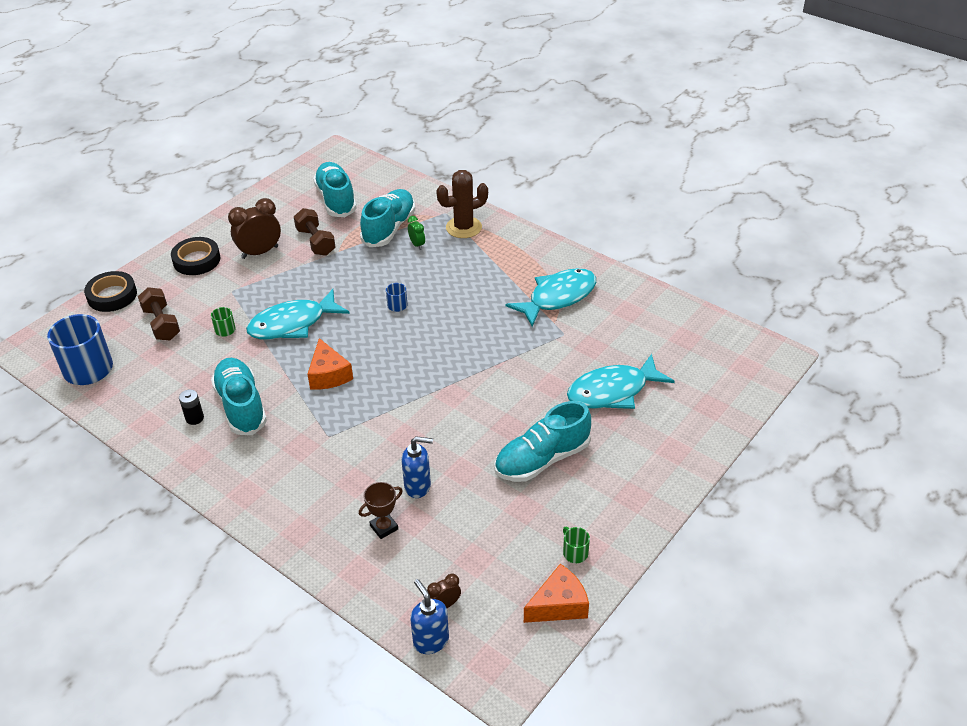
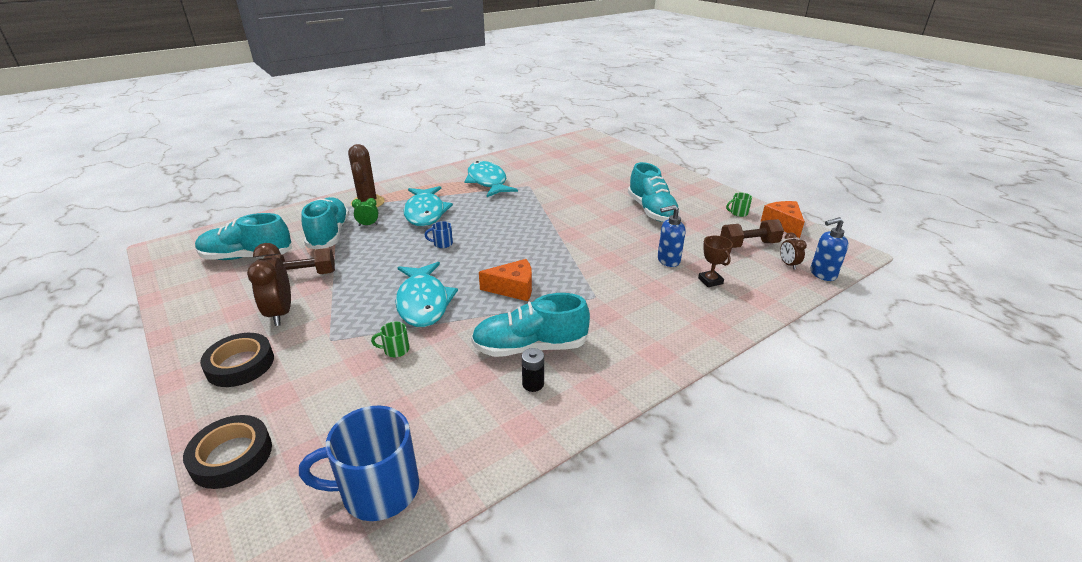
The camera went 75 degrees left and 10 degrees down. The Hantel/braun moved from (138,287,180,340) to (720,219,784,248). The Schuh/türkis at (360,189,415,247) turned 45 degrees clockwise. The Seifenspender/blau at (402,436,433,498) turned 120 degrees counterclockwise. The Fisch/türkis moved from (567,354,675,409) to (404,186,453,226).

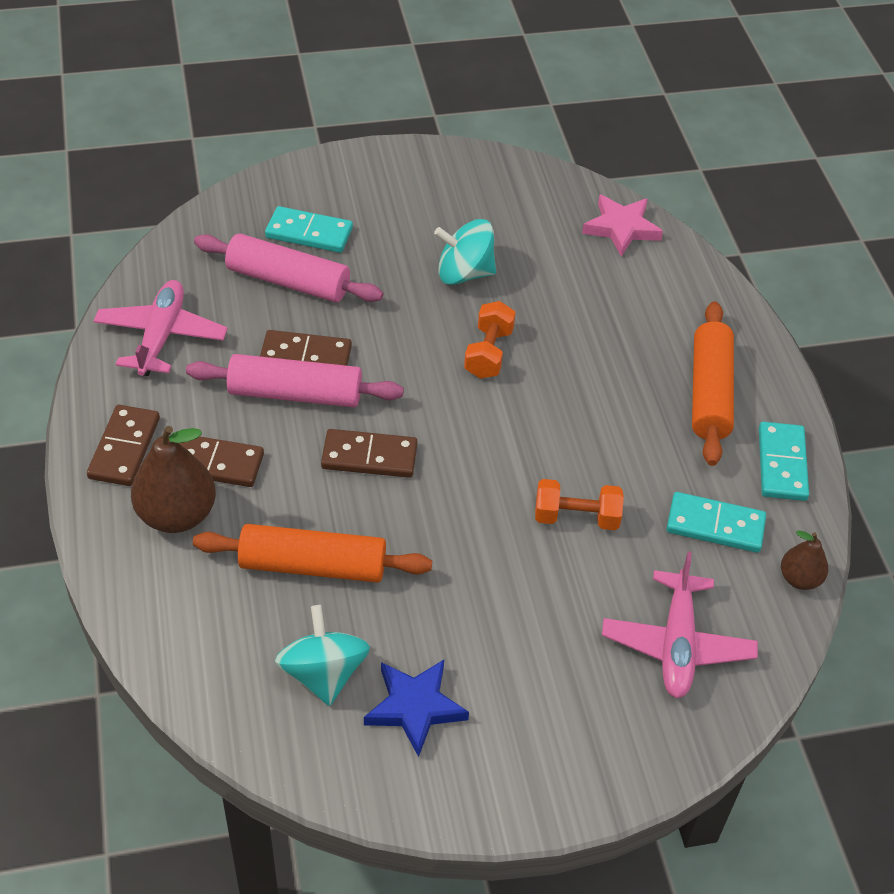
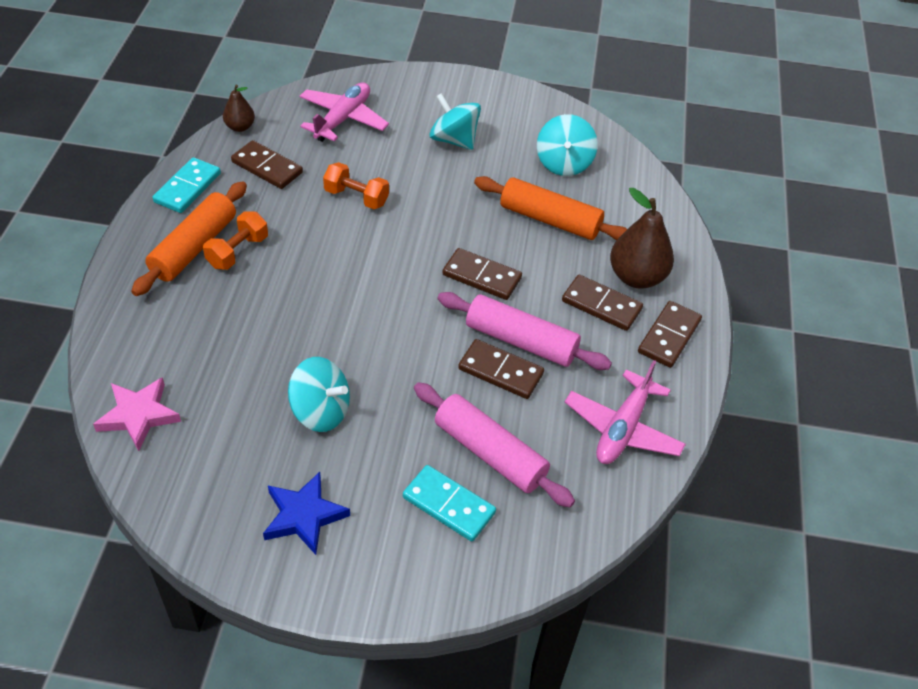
The camera went 160 degrees left and 0 degrees up. The Stern/blau moved from (364,660,469,757) to (263,472,350,555). The Hantel/orange moved from (464,301,516,379) to (203,211,268,270). The Dominostein/türkis at (667,492,766,553) became the Dominostein/braun at (231,140,303,189). The Kreisel/türkis at (429,93,481,150) appeared.

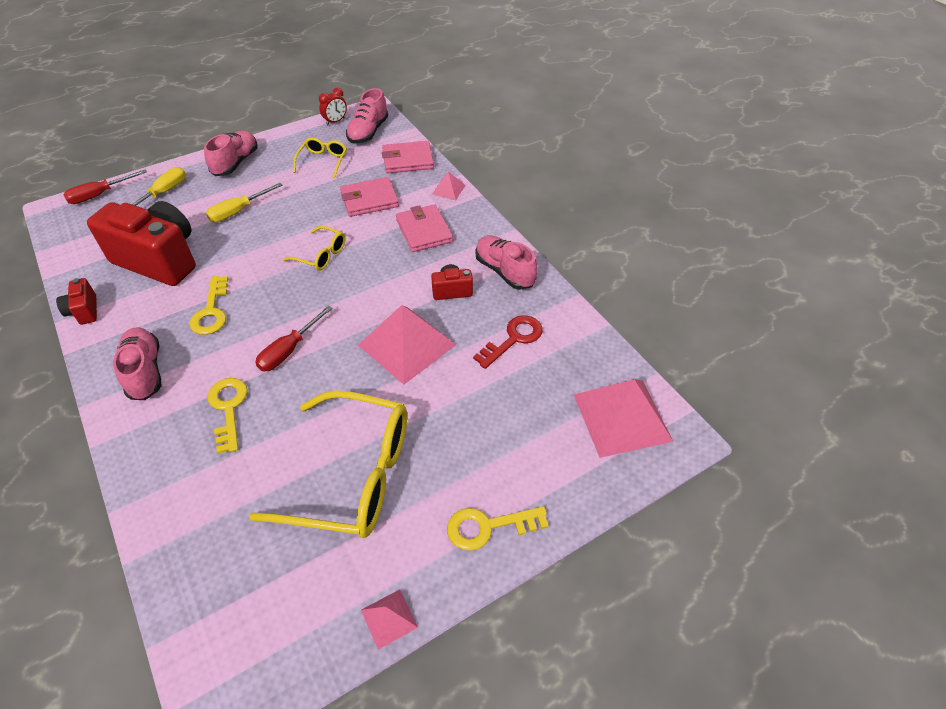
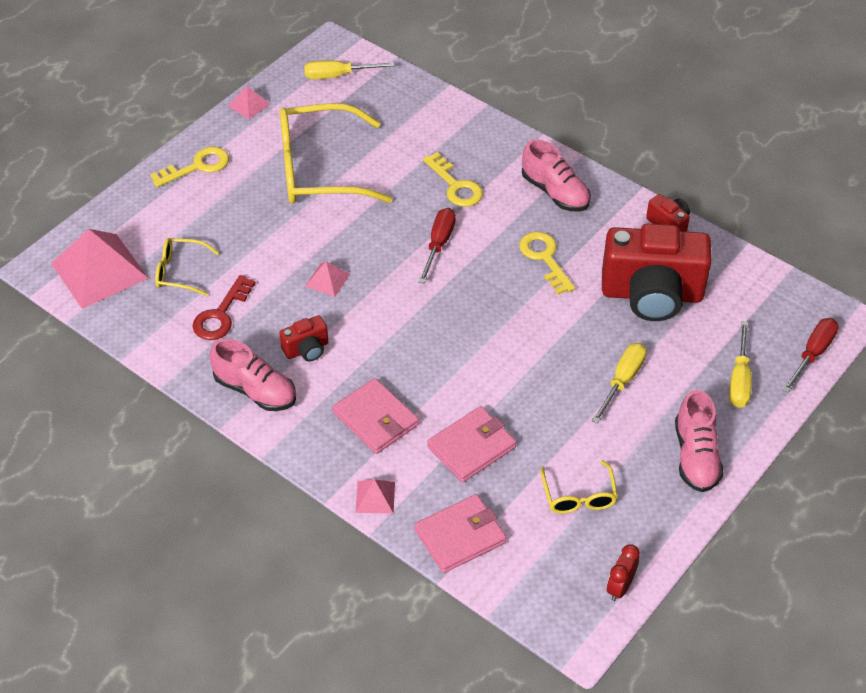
The camera went 160 degrees right and 0 degrees up. The Brille/gelb moved from (283,226,346,271) to (155,238,219,296). The Schuh/rosa at (346,88,388,143) disappeared. The Pyramide/rosa at (358,305,456,385) changed to 0.46 times the size. The Schraubenzieher/gelb at (304,60,394,79) appeared.

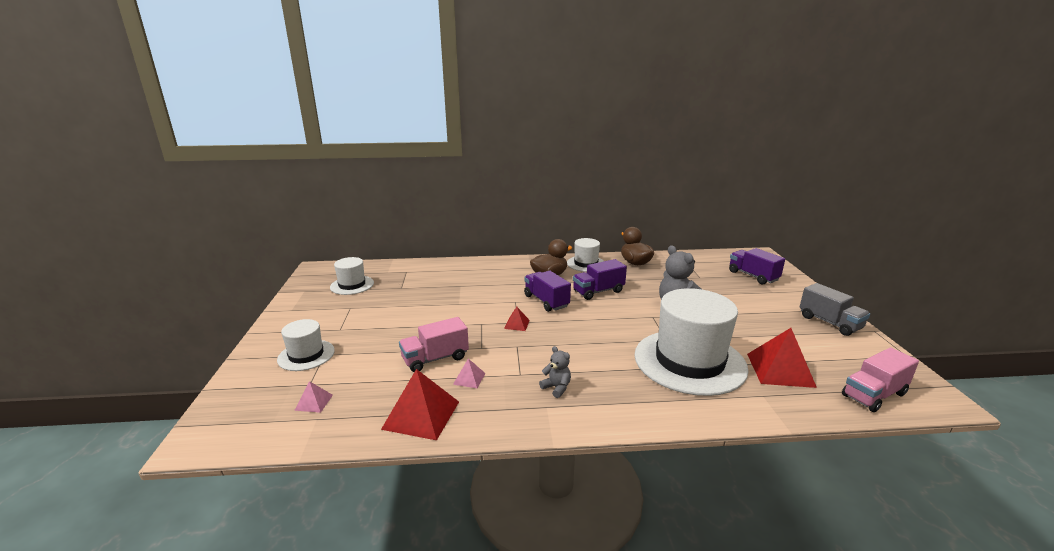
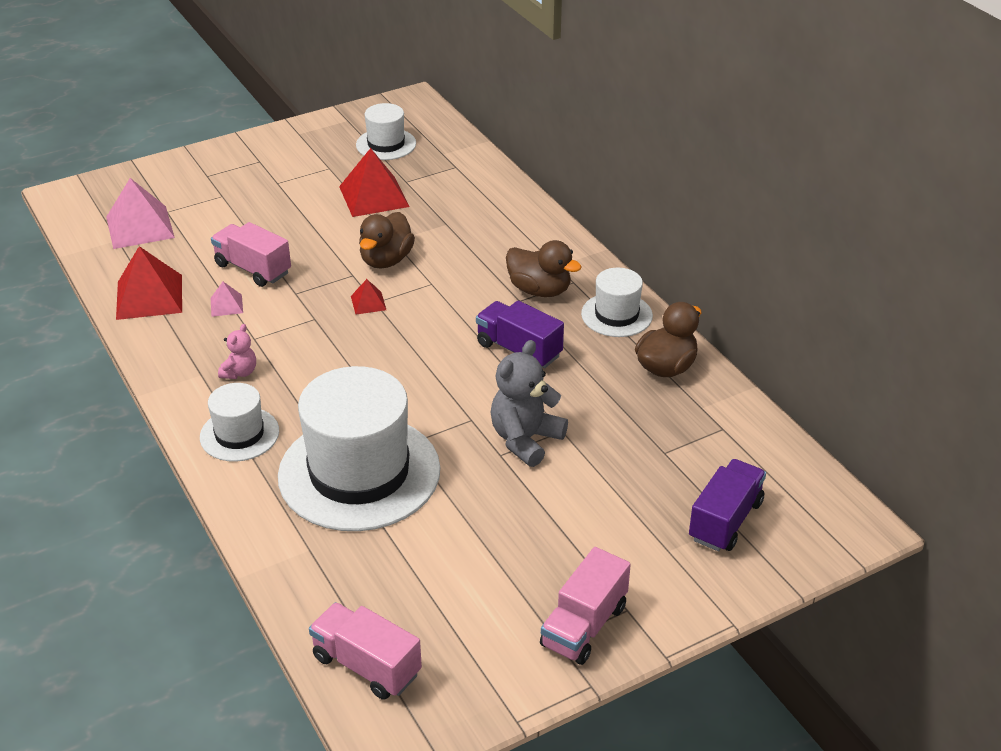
The camera went 65 degrees right and 15 degrees up. The Hut/weiß moved from (277,319,335,371) to (200,383,279,462). The Pyramide/rosa at (294,381,333,413) changed to 2.06 times the size. The Lastwagen/lila at (524,271,571,312) disappeared. The Teddybär/grau at (539,346,571,398) became the Teddybär/rosa at (218,324,256,379). The Pyramide/rot moved from (747,328,817,388) to (339,148,410,217). The Lastwagen/grau at (799,283,870,336) became the Lastwagen/rosa at (540,547,631,665). The Ente/braun at (359,212,415,269) appeared.

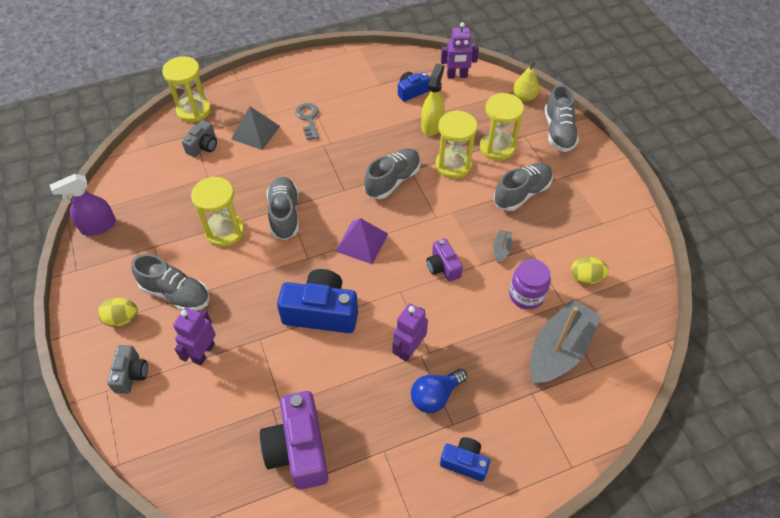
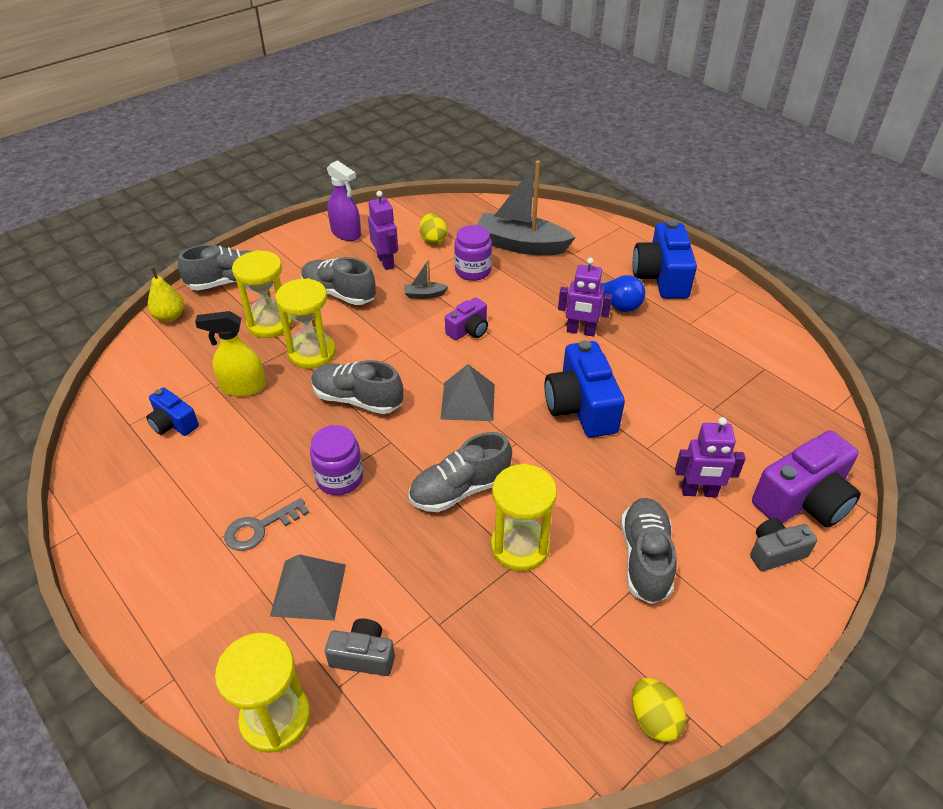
The camera went 110 degrees left and 10 degrees down. The Sprühflasche/lila moved from (50,174,116,236) to (327,160,361,241). The Ei/gelb moved from (98,298,138,327) to (632,678,686,742). The Kamera/lila moved from (260,391,329,490) to (752,430,861,527). The Pyramide/lila at (335,218,388,264) became the Pyramide/grau at (440,364,495,421). The Kamera/blau at (440,437,490,481) changed to 1.82 times the size. The Roboter/lila moved from (441,22,479,79) to (368,191,398,270). The Einmachglas/lila at (310,425,363,495) appeared.

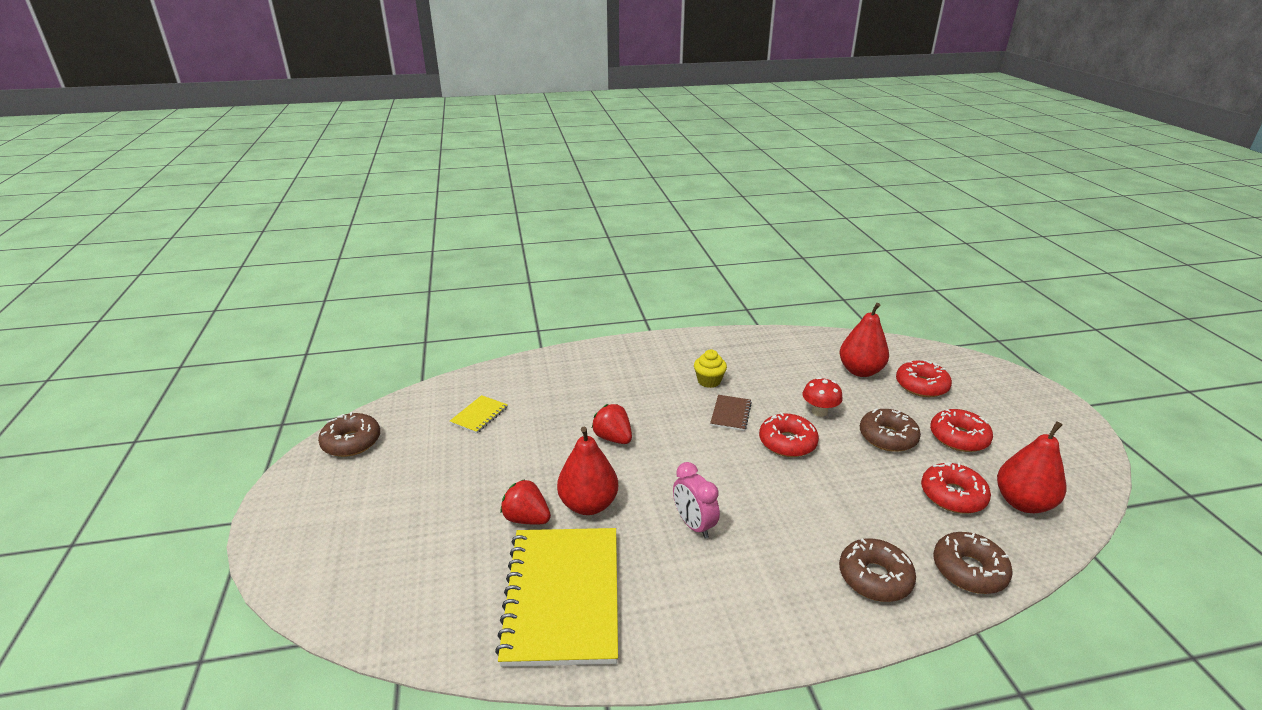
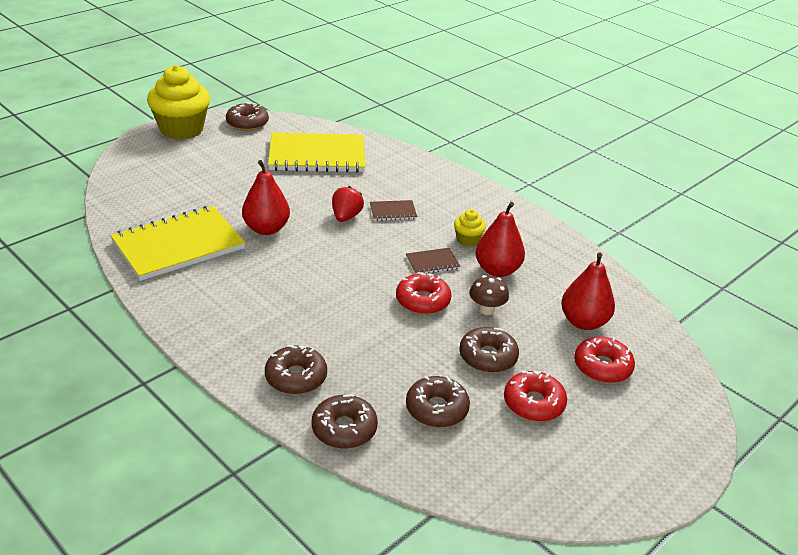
The camera went 55 degrees right and 5 degrees up. The Notizbuch/gelb at (450,395,508,434) changed to 2.35 times the size. The Erdbeere/rot at (501,479,551,525) disappeared. The Wecker/rosa at (673,462,720,539) disappeared. The Pilz/rot at (803,377,843,417) became the Pilz/braun at (469,275,509,315). The Donut/rot at (921,462,991,514) became the Donut/braun at (406,376,470,428). The Birne/rot moved from (997,421,1066,513) to (475,202,525,277). The Muffin/gelb at (147,65,210,140) appeared. The Notizbuch/braun at (370,200,417,221) appeared.

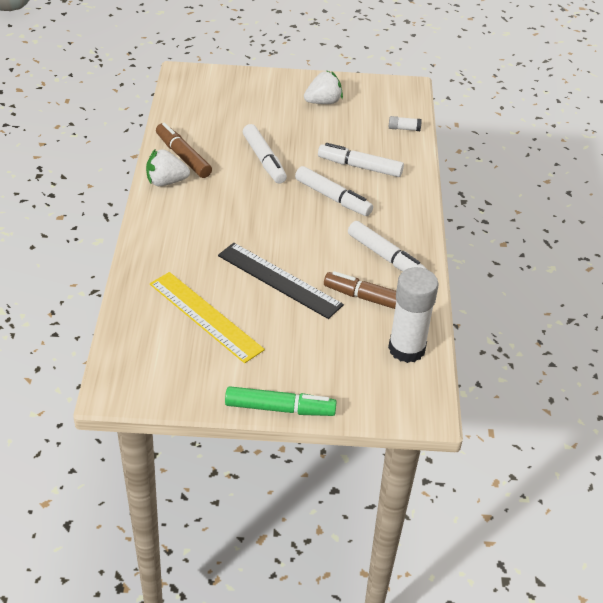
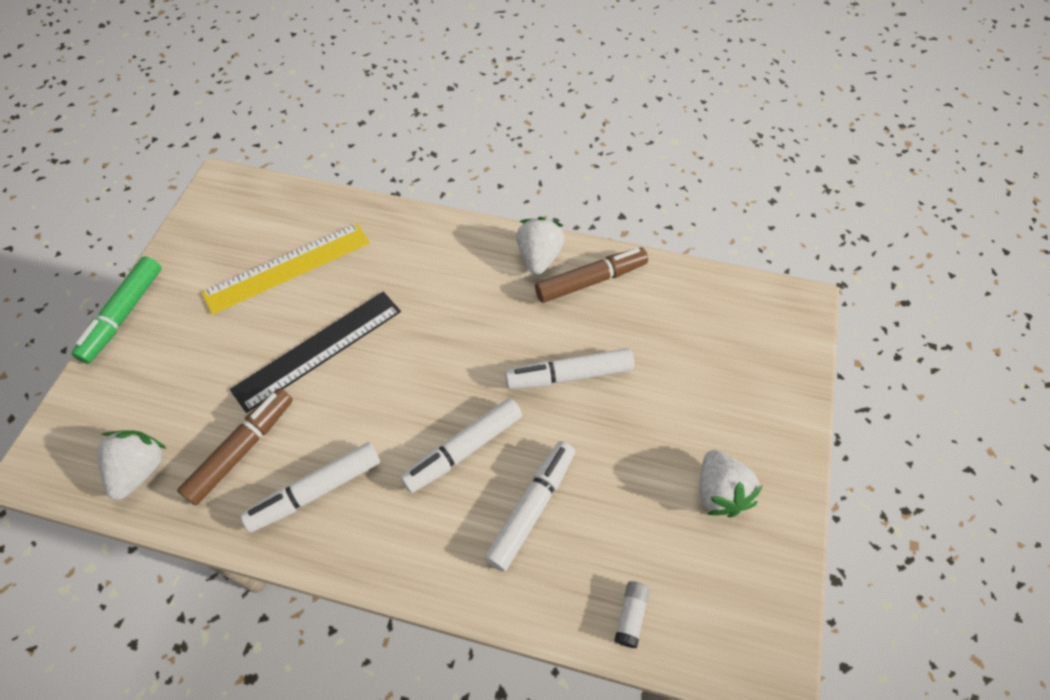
The camera went 105 degrees right and 15 degrees up. The Klebestift/weiß at (388,267,439,363) was replaced by the Erdbeere/weiß at (97,430,167,500).

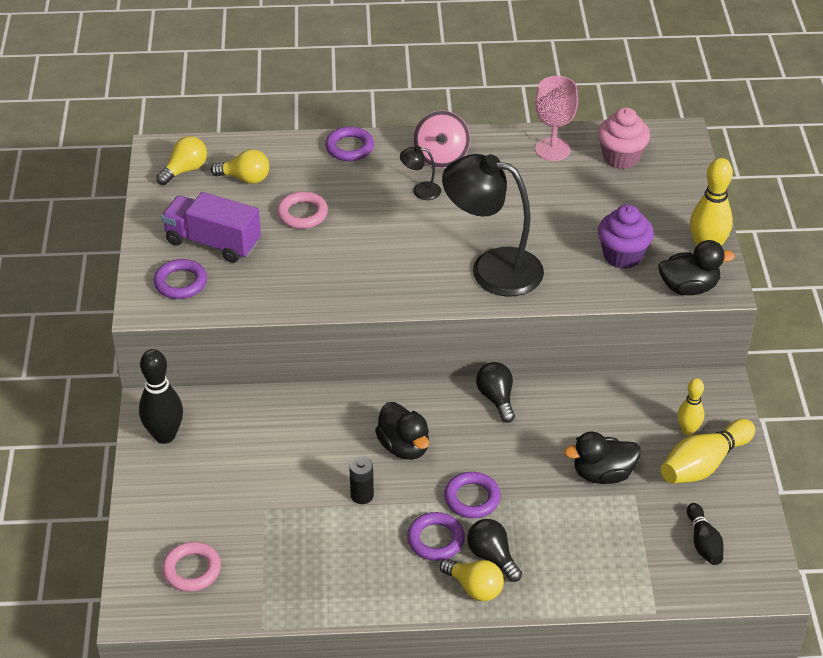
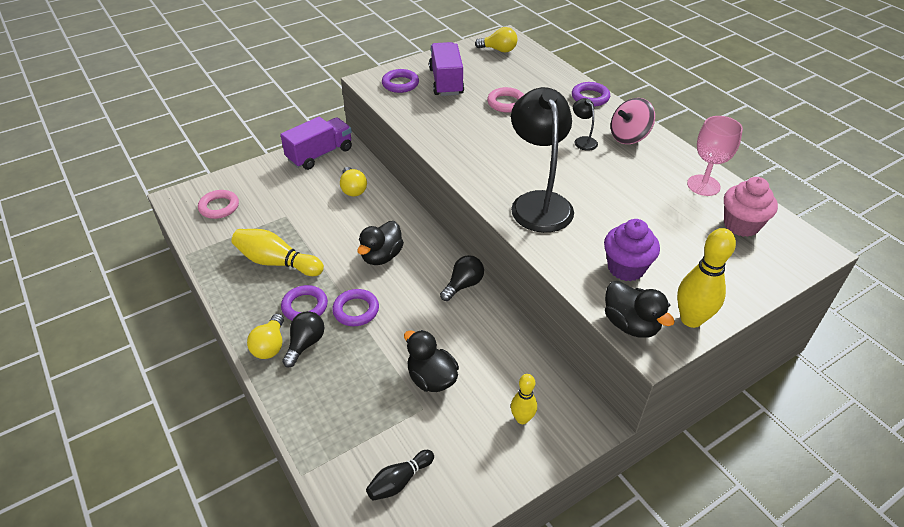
The camera went 60 degrees right and 0 degrees up. The Bowlingkegel/schwarz at (139,349,183,444) was replaced by the Lastwagen/lila at (280,117,352,170). The Glühbirne/gelb moved from (211,149,269,184) to (340,167,367,197). The Batterie/schwarz at (349,456,374,504) disappeared. The Bowlingkegel/gelb moved from (661,419,755,484) to (232,229,324,276).

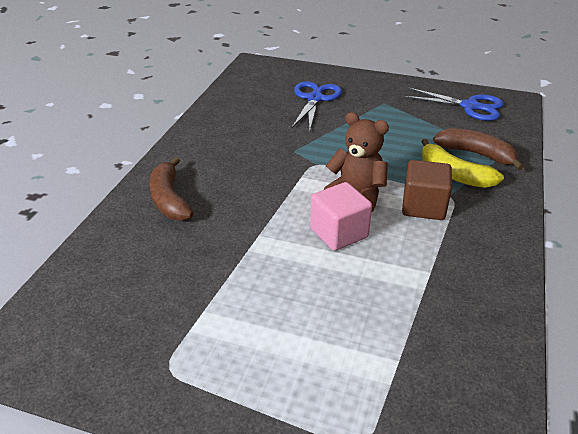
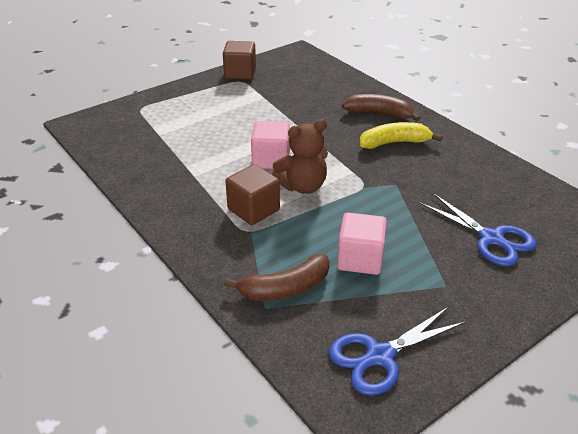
The camera went 125 degrees right and 0 degrees up. The Banane/gelb moved from (421,139,504,188) to (360,122,442,149). The Kubus/braun at (223,41,256,80) appeared. The Kubus/rosa at (337,212,387,275) appeared.

